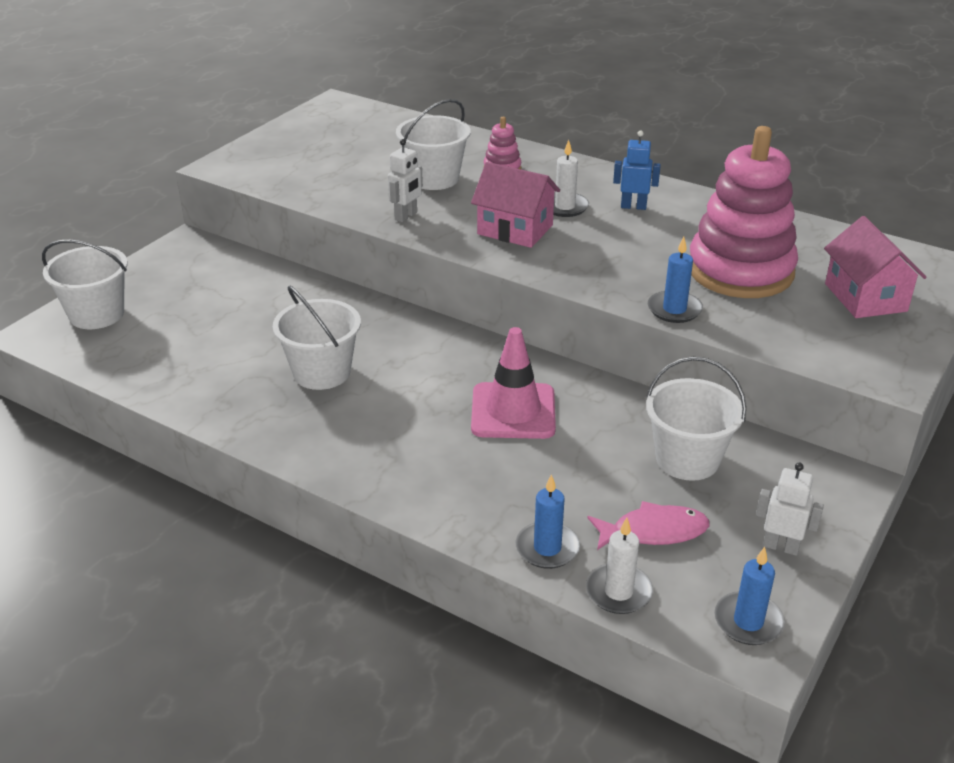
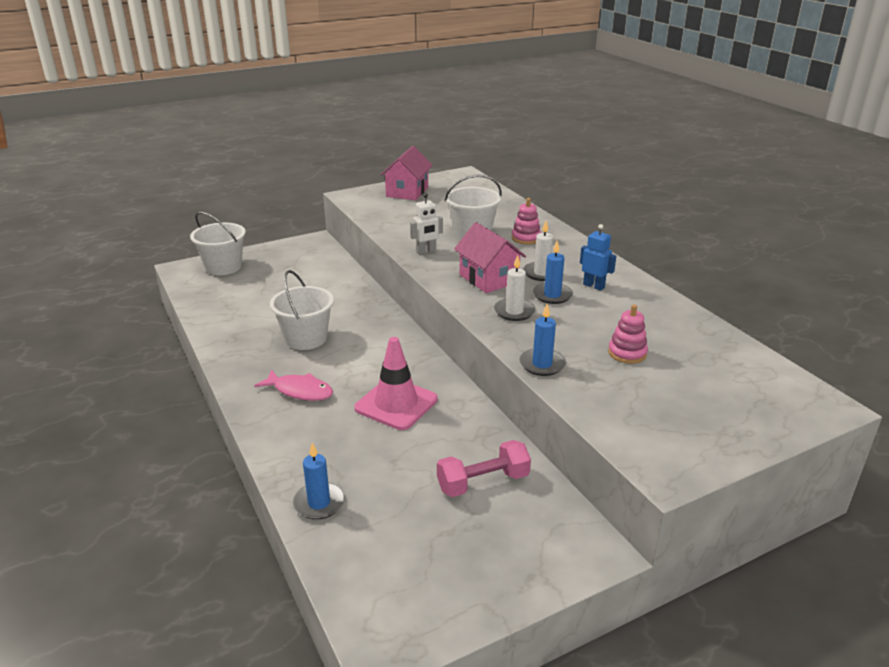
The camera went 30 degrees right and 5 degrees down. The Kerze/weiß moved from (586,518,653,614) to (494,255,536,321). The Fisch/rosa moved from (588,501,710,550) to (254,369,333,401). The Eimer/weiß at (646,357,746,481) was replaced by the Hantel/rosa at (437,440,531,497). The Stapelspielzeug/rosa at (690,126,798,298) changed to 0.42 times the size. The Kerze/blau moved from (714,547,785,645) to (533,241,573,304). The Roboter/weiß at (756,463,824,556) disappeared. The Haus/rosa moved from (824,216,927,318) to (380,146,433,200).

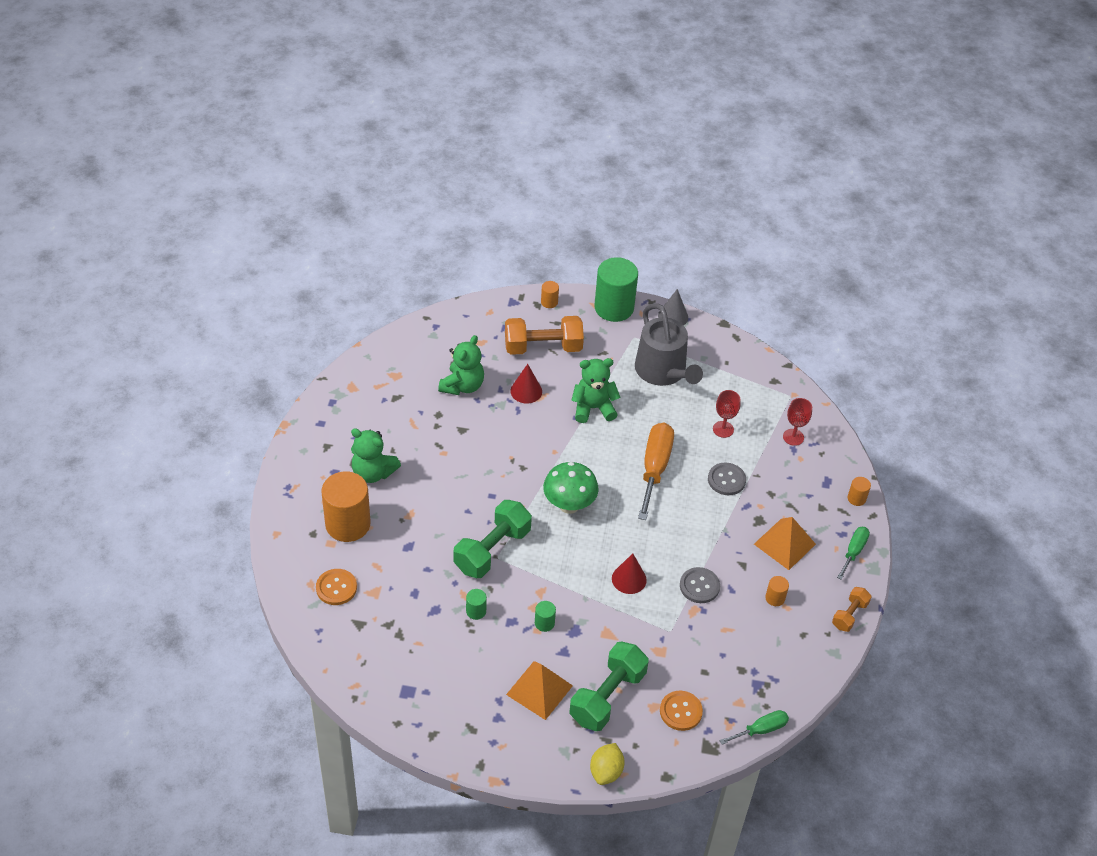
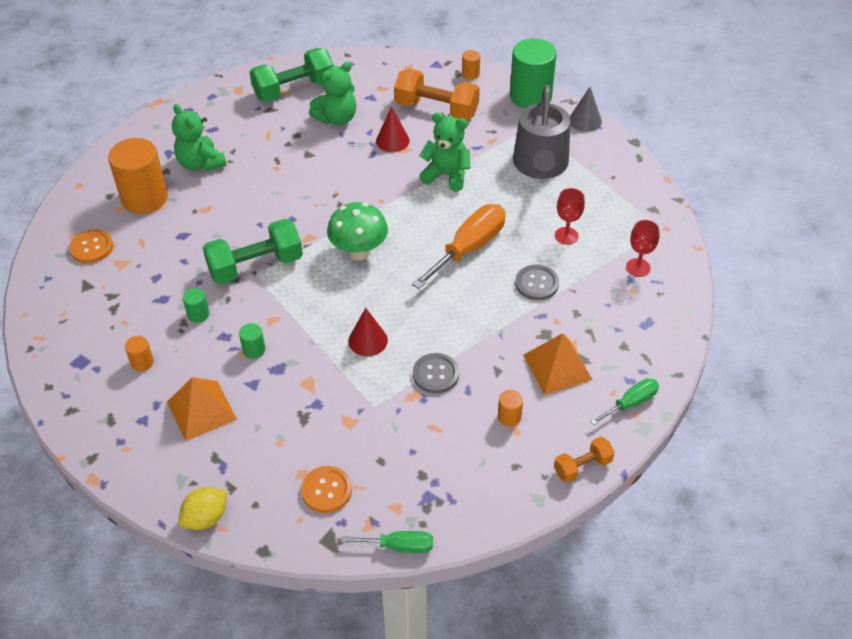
The camera went 30 degrees right and 0 degrees up. The Hantel/grün moved from (570,642,649,731) to (250,48,334,102). The Vollzylinder/orange moved from (848,477,871,506) to (125,336,154,371).

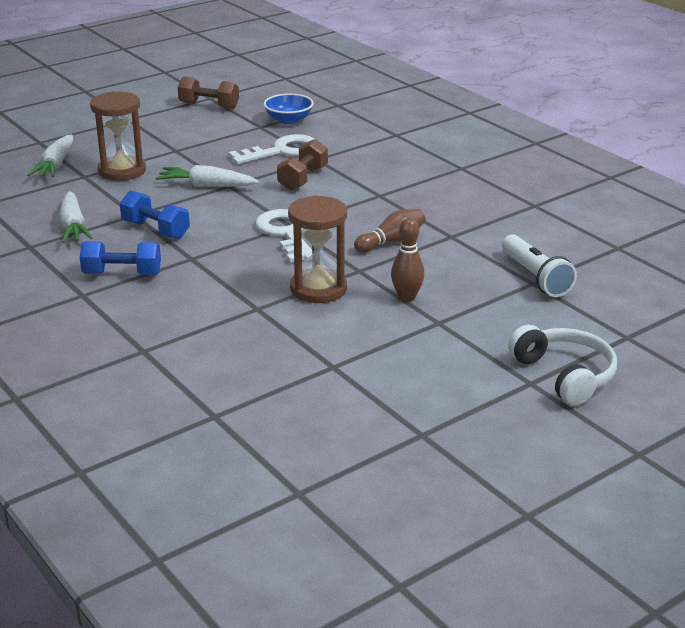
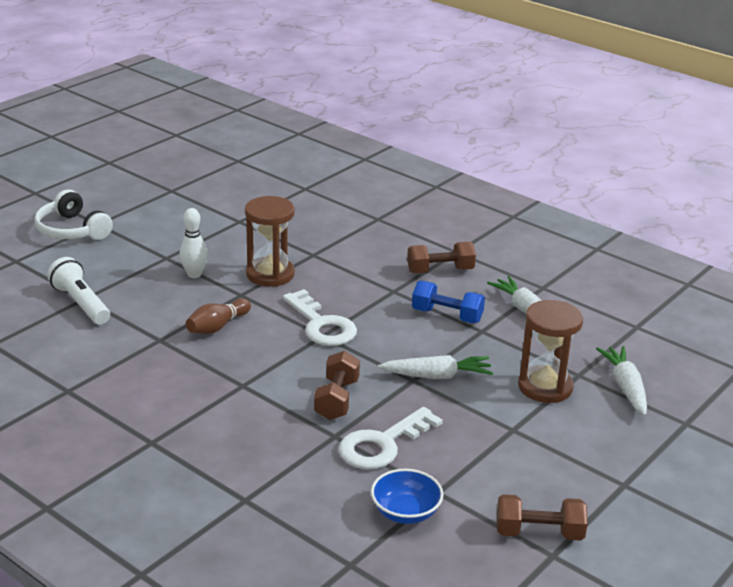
The camera went 165 degrees right and 0 degrees up. The Hantel/blau at (80,241,161,275) became the Hantel/braun at (407,242,476,273). The Bowlingkegel/braun at (391,218,424,302) became the Bowlingkegel/weiß at (179,208,208,278).

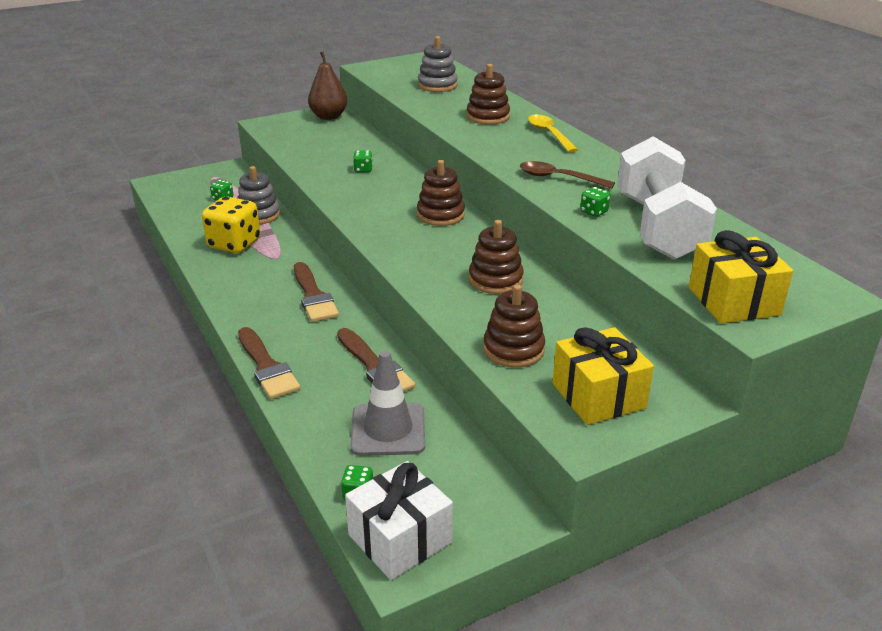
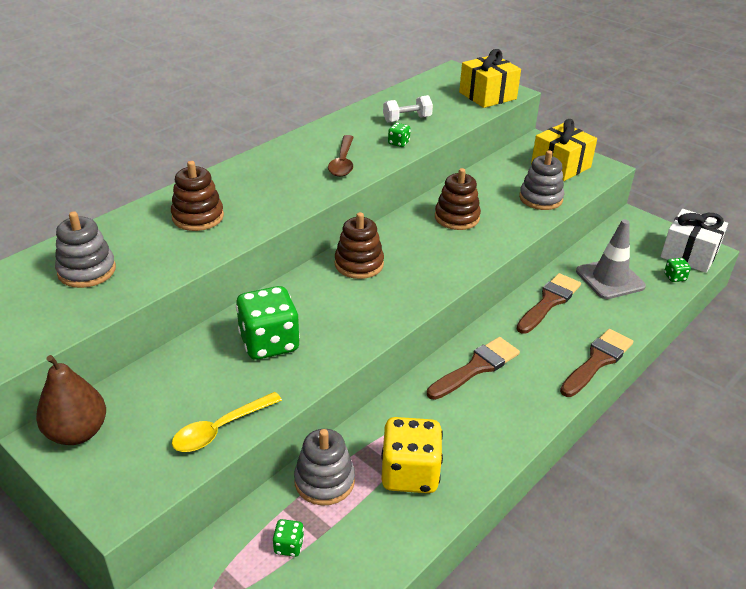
The camera went 110 degrees left and 5 degrees up. The Spielwürfel/grün at (353,150,373,172) changed to 2.29 times the size. The Stapelspielzeug/braun at (483,284,545,368) became the Stapelspielzeug/grau at (519,150,564,210). The Löffel/gelb moved from (528,115,578,152) to (172,392,282,452). The Hantel/weiß at (617,136,717,260) changed to 0.44 times the size.

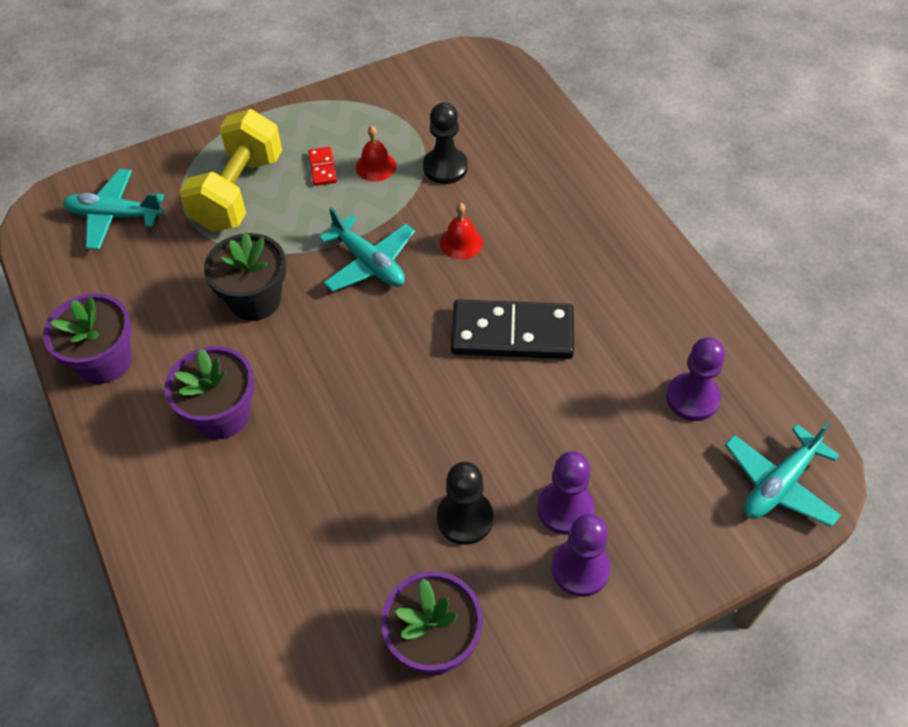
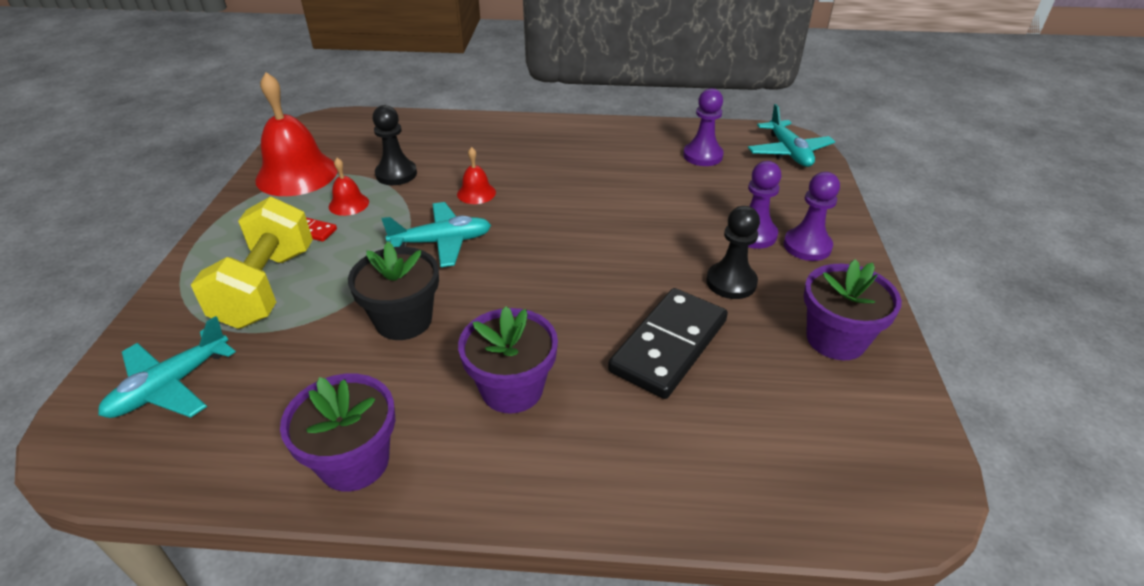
The camera went 60 degrees left and 15 degrees down. The Hantel/gelb at (179,109,282,232) turned 45 degrees clockwise. The Dominostein/schwarz moved from (451,299,574,359) to (608,288,728,399). The Glocke/rot at (255,72,337,196) appeared.

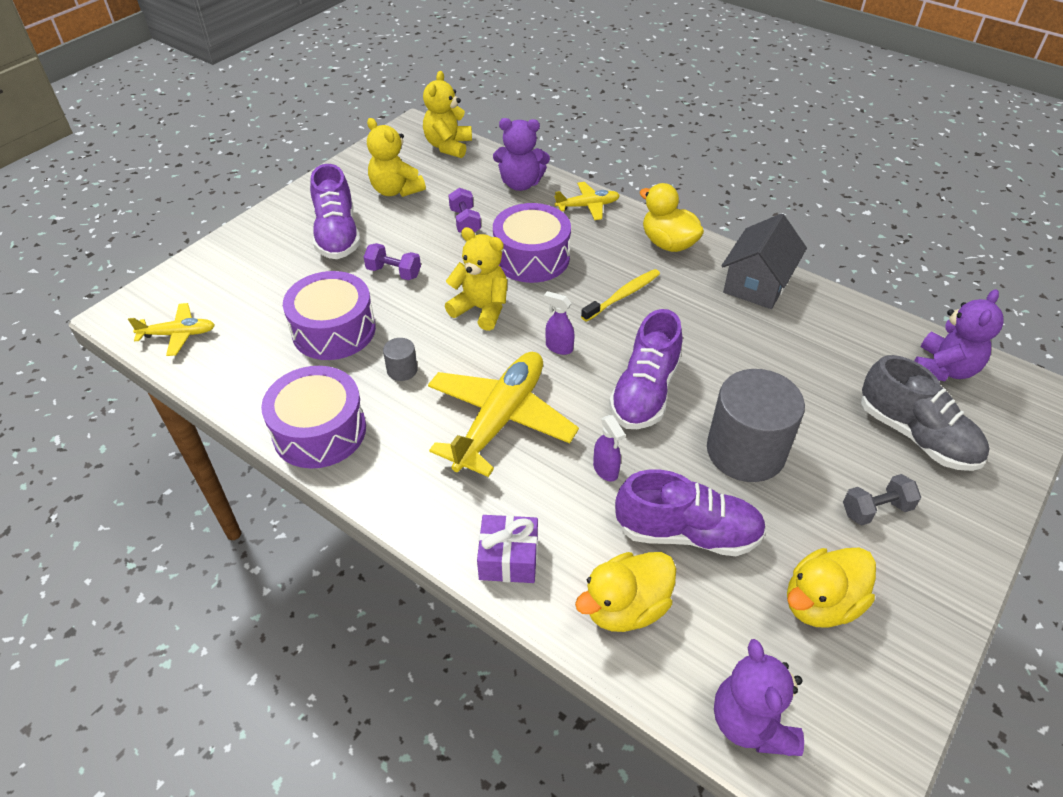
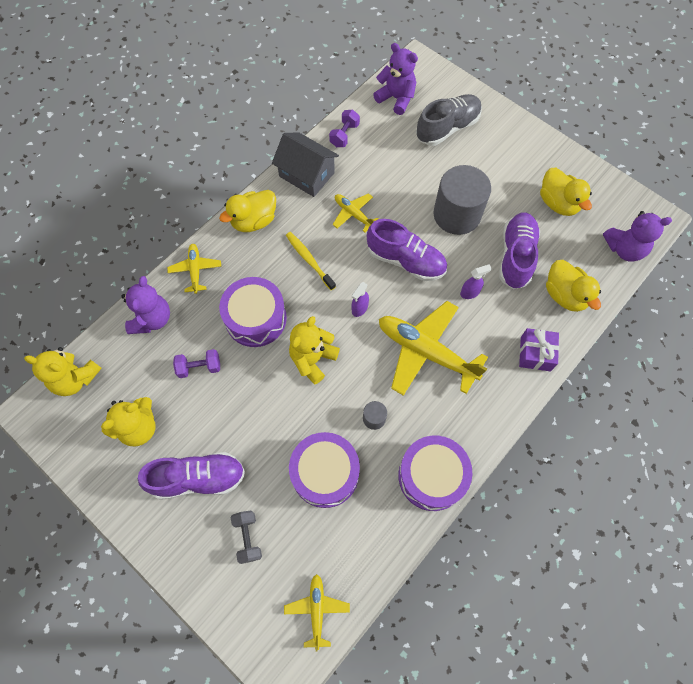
The camera went 85 degrees left and 20 degrees up. The Hantel/lila moved from (364,243,421,280) to (329,110,360,147). The Hantel/grau moved from (843,474,921,526) to (230,510,262,564). The Flugzeug/gelb at (333,193,378,232) appeared.

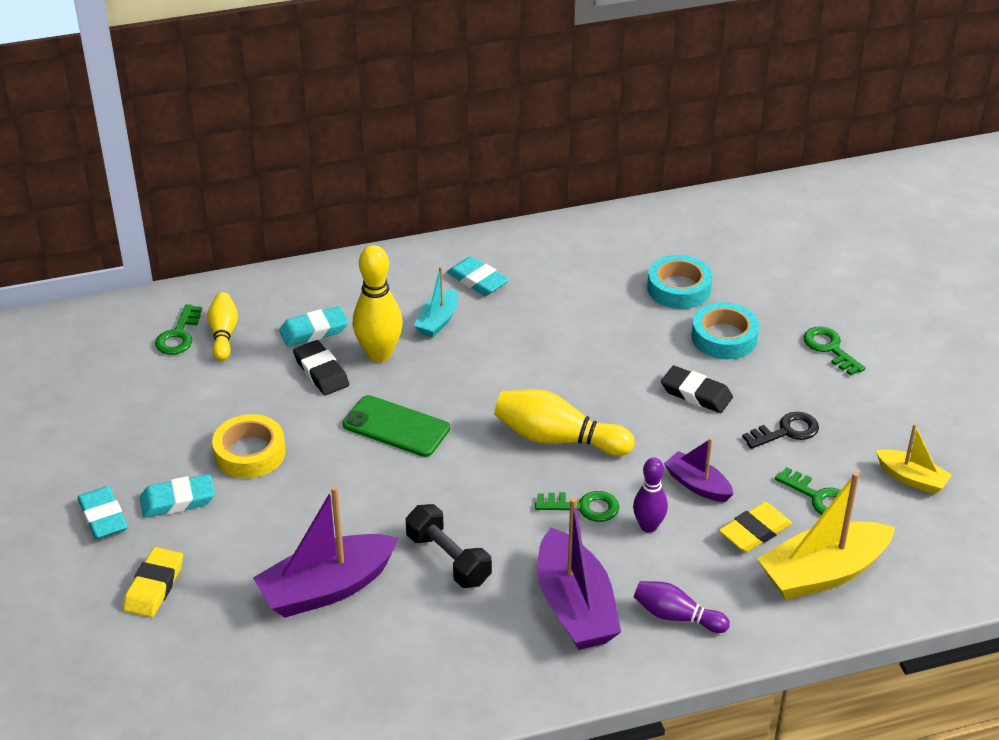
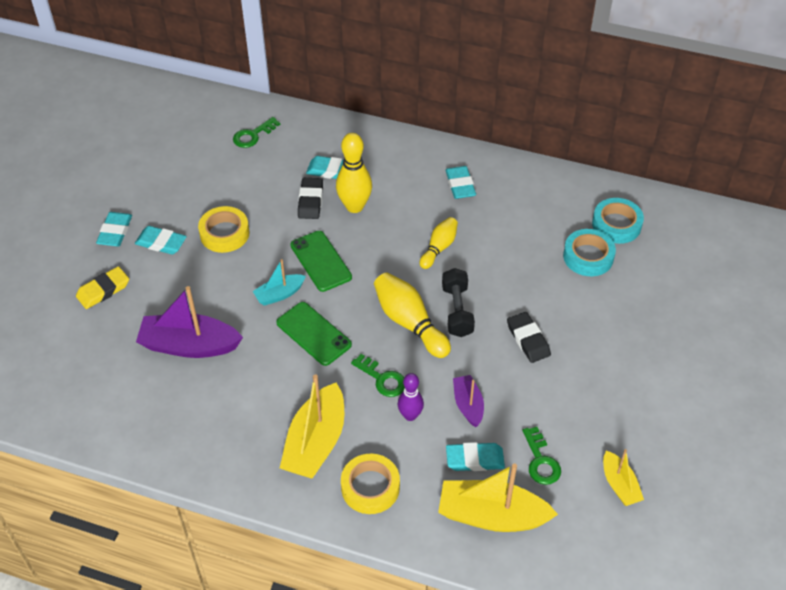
The camera went 35 degrees right and 10 degrees up. The Bowlingkegel/gelb moved from (207,292,238,361) to (420,217,458,269). The Hantel/schwarz moved from (405,504,492,588) to (442,268,475,337). The Boot/türkis moved from (414,266,458,338) to (253,259,306,306). The Boot/lila at (537,497,621,650) became the Boot/gelb at (280,374,344,479). The Bowlingkegel/lila at (634,581,730,633) was replaced by the Klebeband/gelb at (341,454,400,514). The Klebeband/türkis moved from (691,302,759,359) to (592,198,644,244). The Radiergummi/gelb at (719,502,792,552) became the Radiergummi/türkis at (446,442,505,471). The Schlüssel/schwarz at (742,412,819,449) disappeared. The Schlüssel/grün at (803,327,865,376) disappeared. The Handy/grün at (276,302,352,366) appeared.

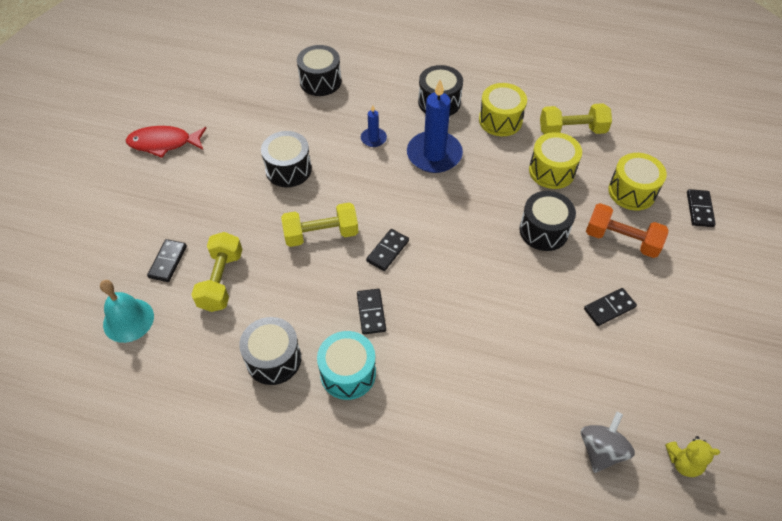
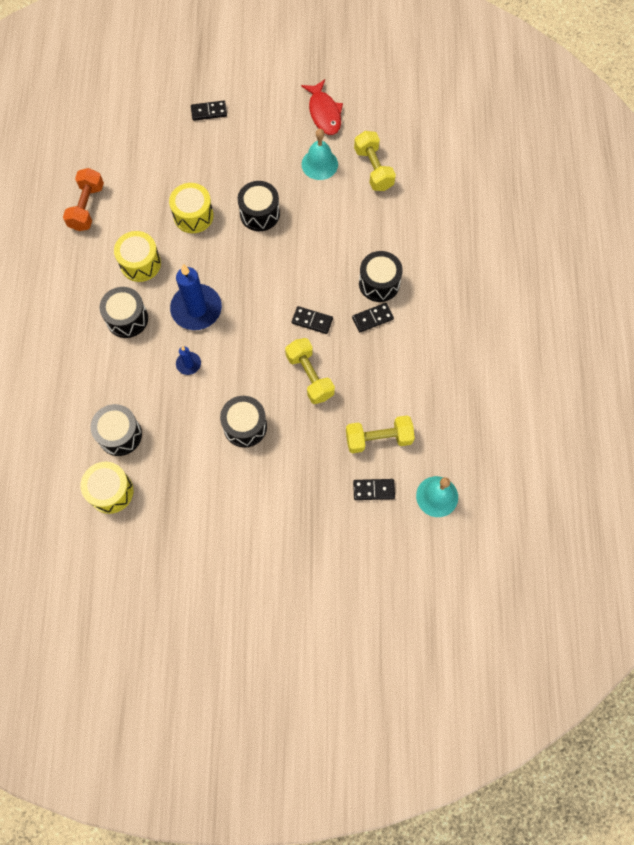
The camera went 105 degrees left and 15 degrees up. The Fisch/rot moved from (126,126,206,158) to (301,79,343,135). The Trommel/schwarz moved from (239,317,301,385) to (359,251,403,302). The Trommel/türkis at (317,331,376,400) disappeared. The Hantel/gelb moved from (540,103,612,134) to (354,131,396,191). The Kreisel/grau at (581,412,635,473) disappeared. The Dominostein/schwarz at (584,288,637,326) was replaced by the Glocke/türkis at (302,129,338,180). The Hantel/orange moved from (586,203,668,258) to (63,168,104,231). The Trommel/gelb moved from (608,153,667,211) to (81,462,133,514). The Teddybär/gelb at (665,436,720,477) disappeared.

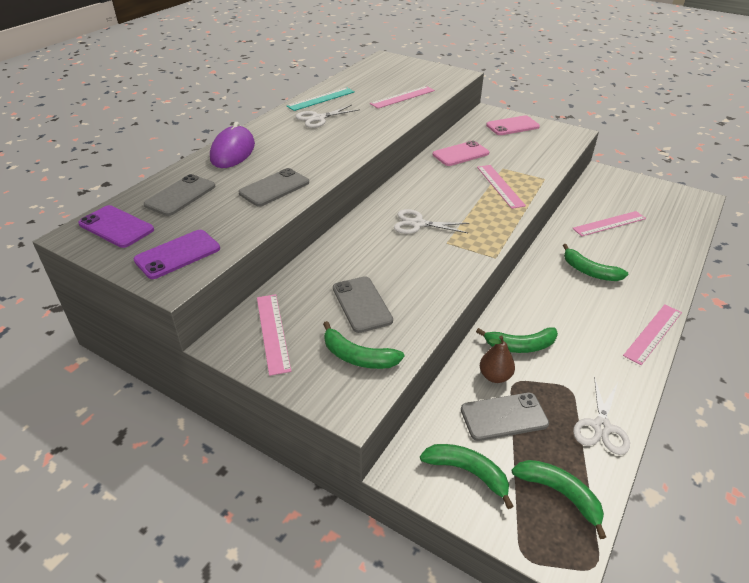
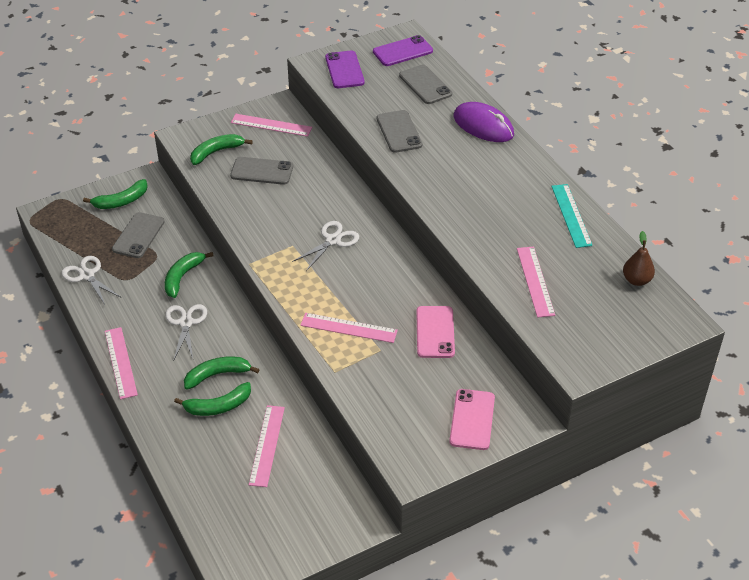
The camera went 120 degrees right and 5 degrees up. The Schere/weiß moved from (295,105,360,128) to (165,304,207,359). The Birne/braun moved from (480,335,515,383) to (623,231,655,286). The Banane/grün moved from (512,460,606,539) to (174,382,251,416).

